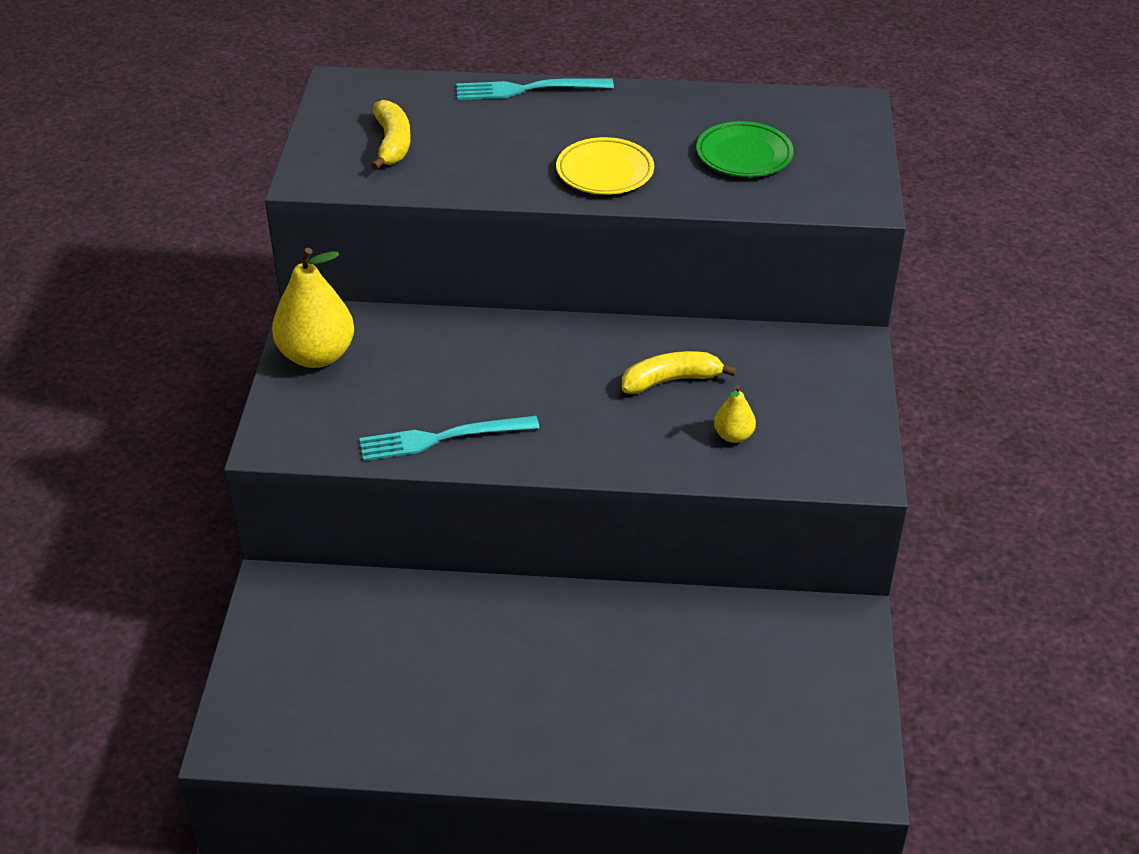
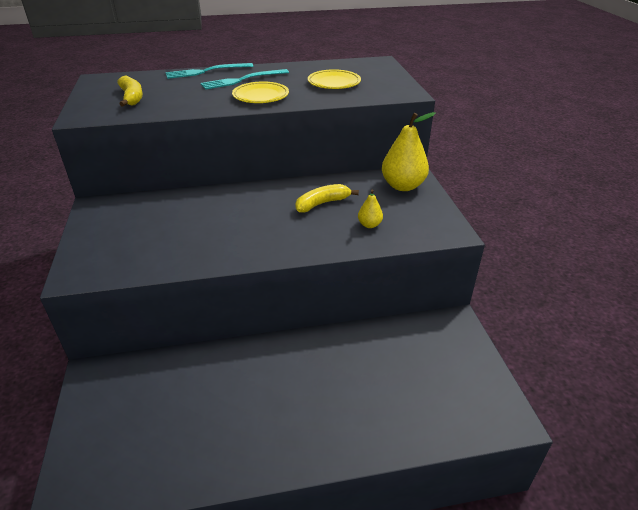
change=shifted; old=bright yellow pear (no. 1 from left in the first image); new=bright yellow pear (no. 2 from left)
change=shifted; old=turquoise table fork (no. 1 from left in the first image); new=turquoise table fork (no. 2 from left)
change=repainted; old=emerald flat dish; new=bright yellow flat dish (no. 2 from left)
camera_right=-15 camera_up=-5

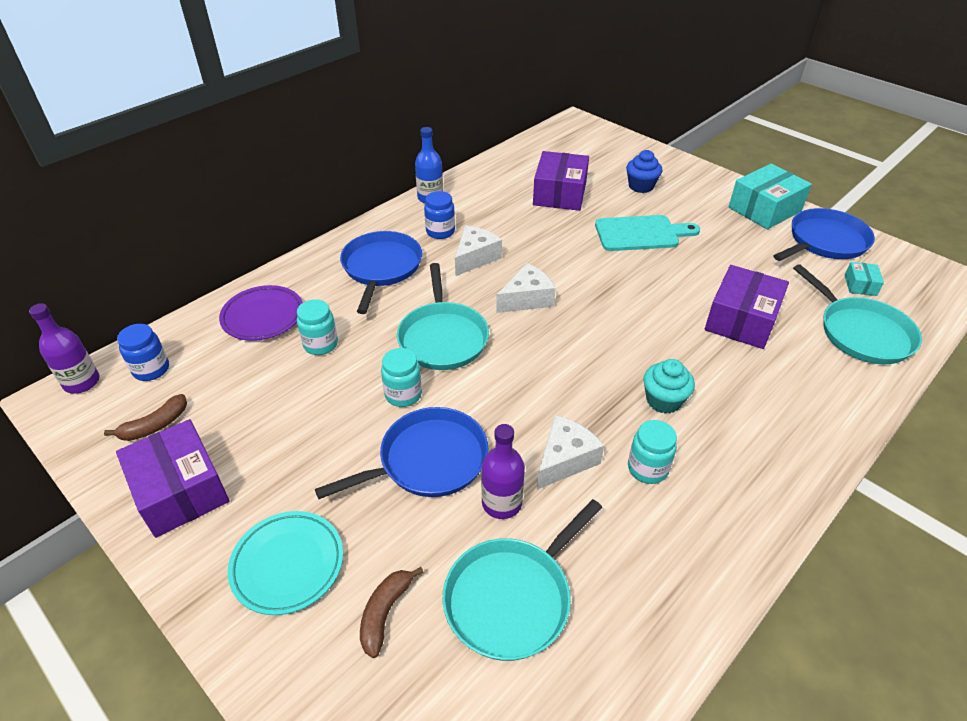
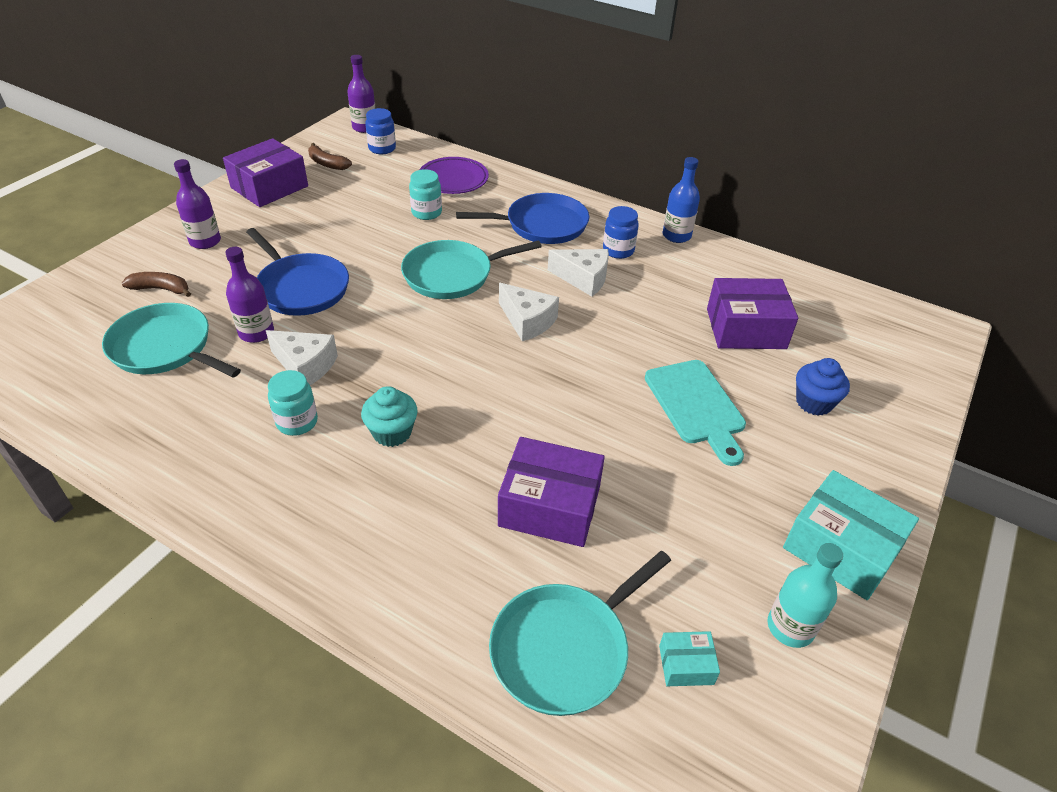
change=swapped; old=turquoise flat dish; new=royal purple bottle (no. 1 from left)
change=gone; old=turquoise jar (no. 2 from left)
change=swapped; old=royal blue skillet (no. 3 from left); new=turquoise bottle
camera_right=75 camera_up=0

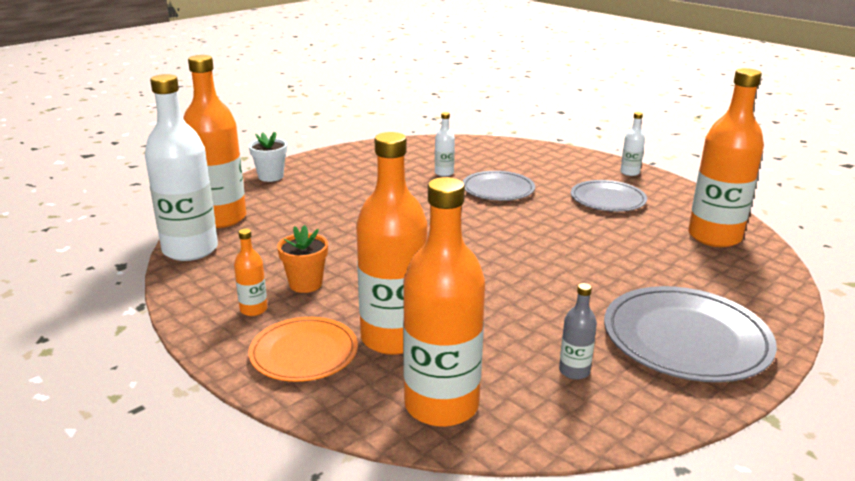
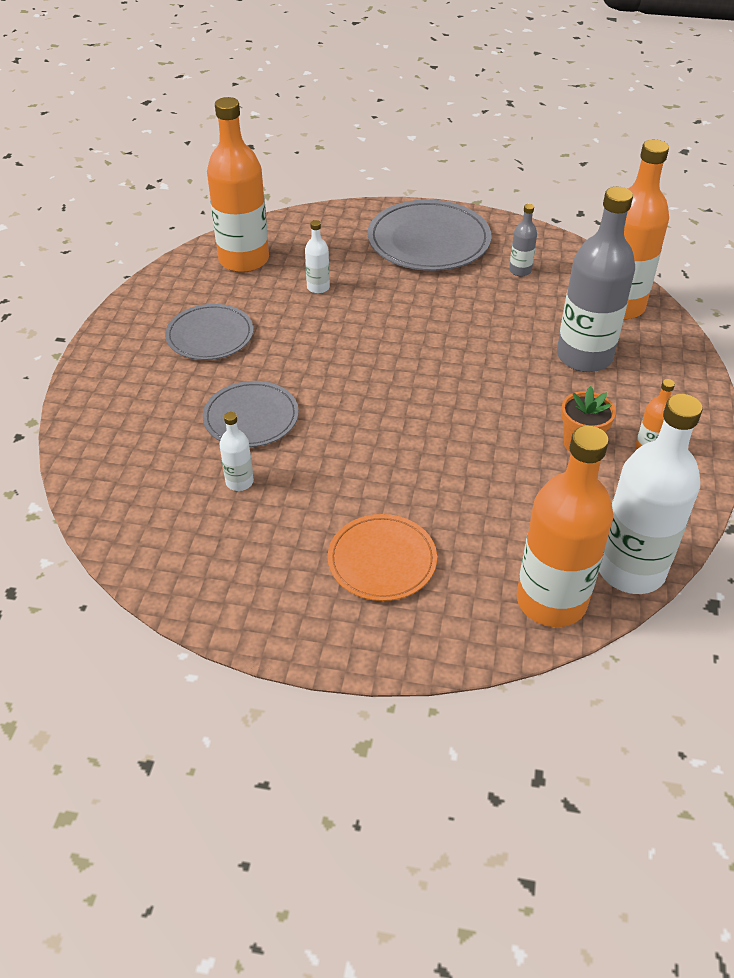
change=shifted; old=bright orange flat dish
change=gone; old=snow-white potted plant
change=repainted; old=bright orange bottle (no. 3 from left); new=grey bottle (no. 2 from left)
change=shifted; old=snow-white bottle (no. 3 from left in the first image); new=snow-white bottle (no. 2 from left)
camera_right=-125 camera_up=20

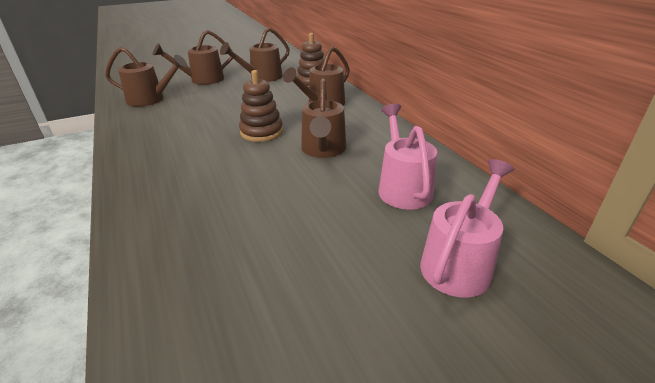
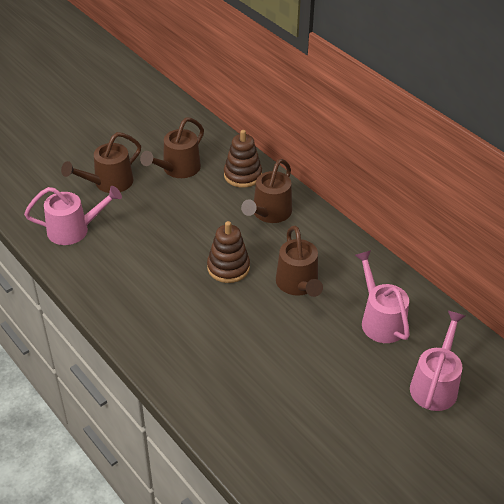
change=repainted; old=russet watering can (no. 1 from left); new=pink watering can (no. 1 from left)
camera_right=-15 camera_up=10

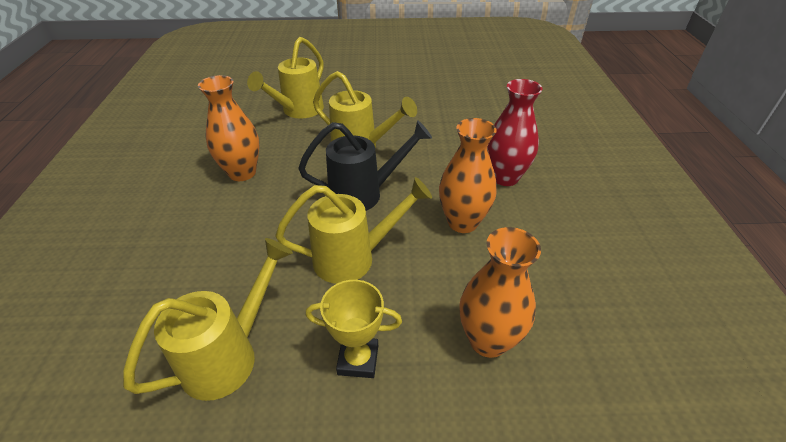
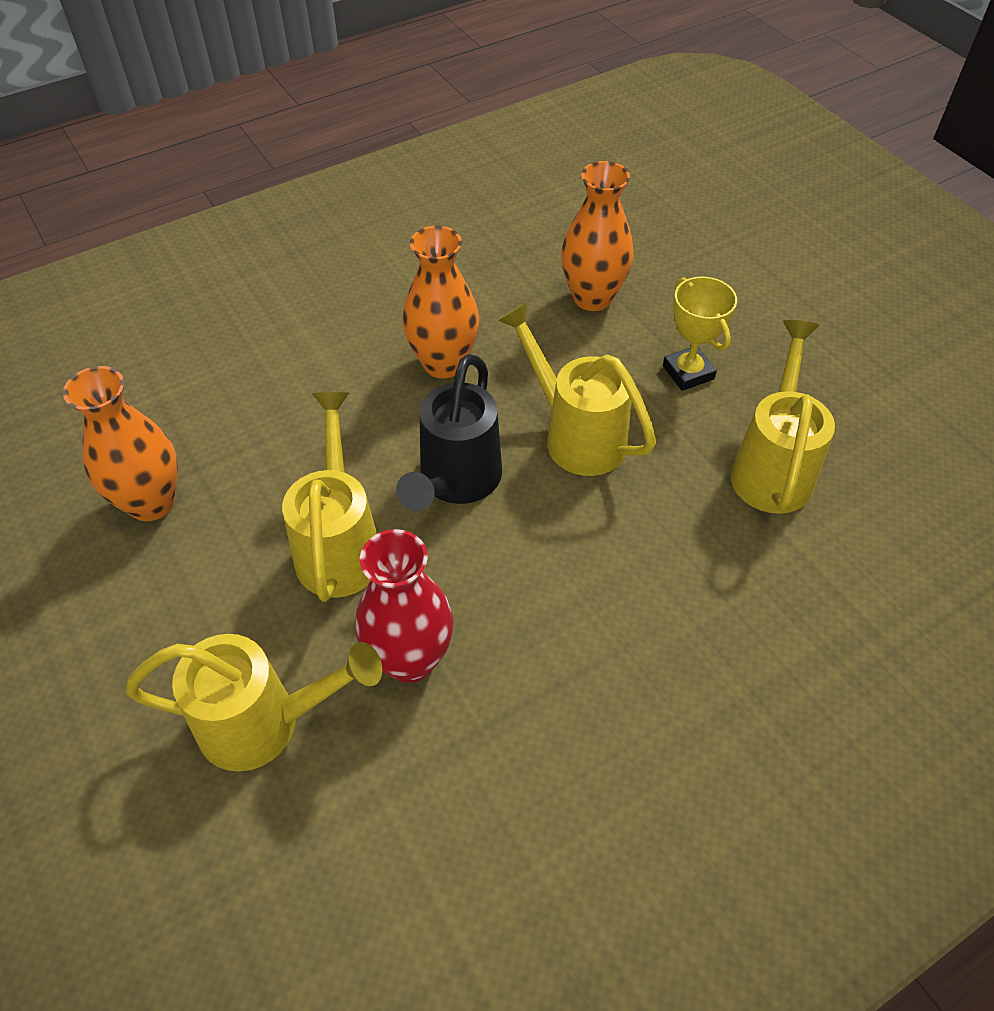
change=rotated; old=bright yellow watering can (no. 1 from left in the first image); degrees=90
change=shifted; old=bright orange vase (no. 1 from left)
change=rotated; old=black watering can; degrees=-120
change=shifted; old=crimson vase
camera_right=-120 camera_up=10

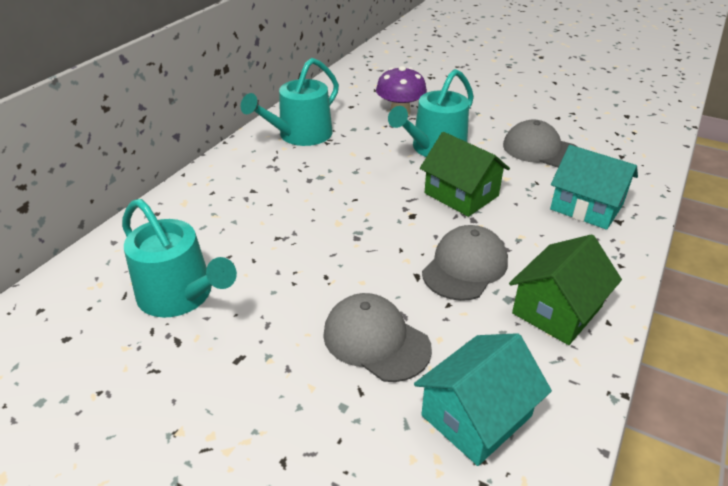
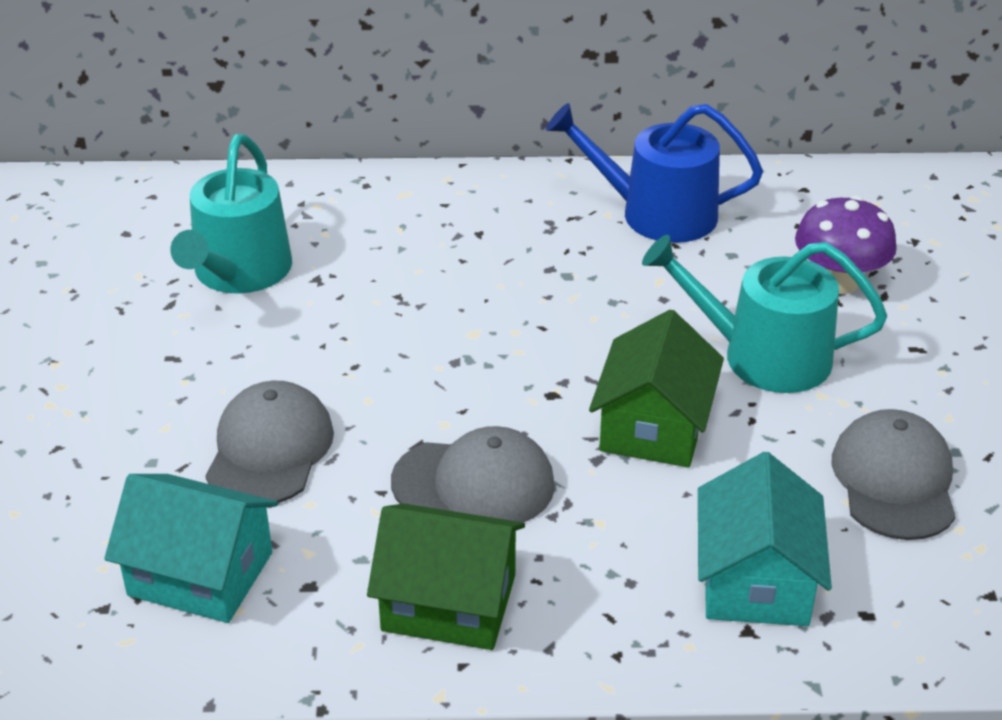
change=repainted; old=turquoise watering can (no. 2 from left); new=royal blue watering can
camera_right=60 camera_up=0

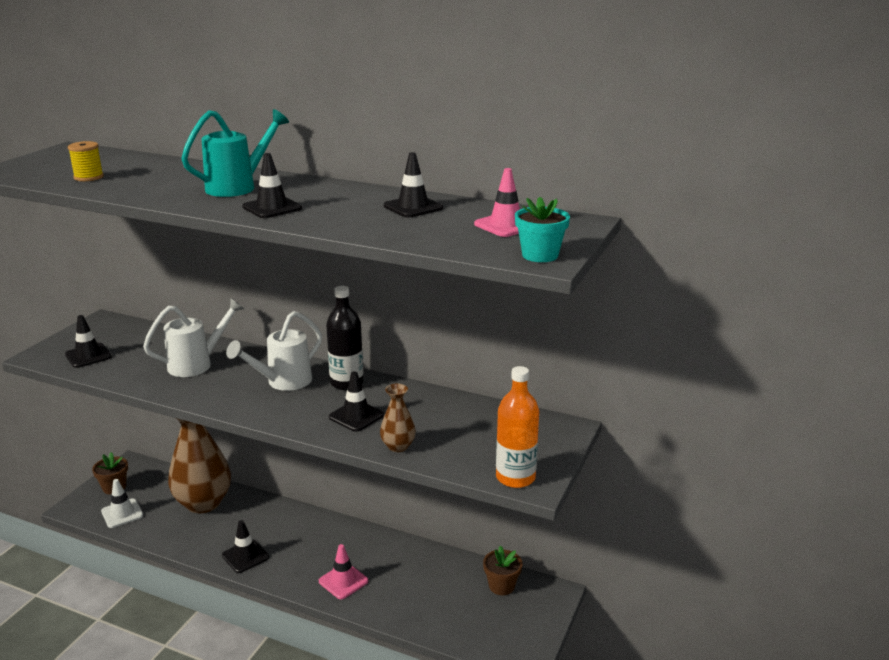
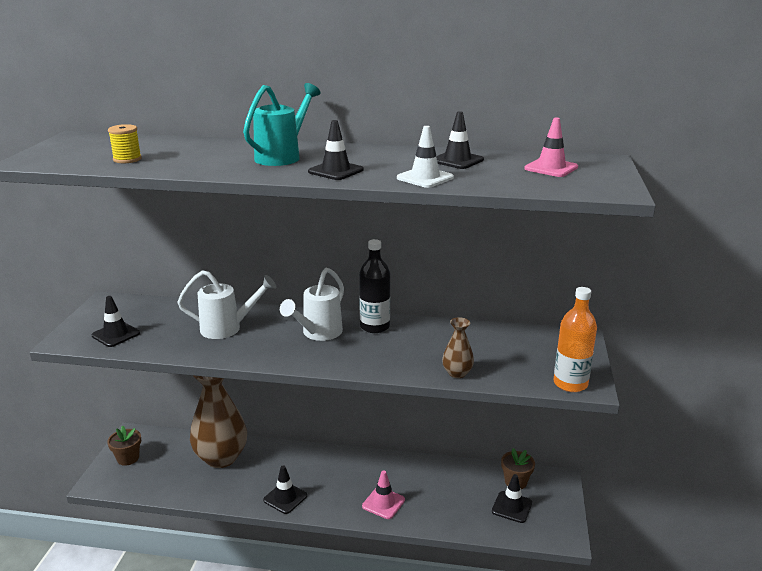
change=shifted; old=snow-white road cone
change=rotated; old=snow-white watering can (no. 1 from left); degrees=45
change=shifted; old=black road cone (no. 4 from left in the first image); new=black road cone (no. 5 from left)
change=gone; old=turquoise potted plant
camera_right=-15 camera_up=0

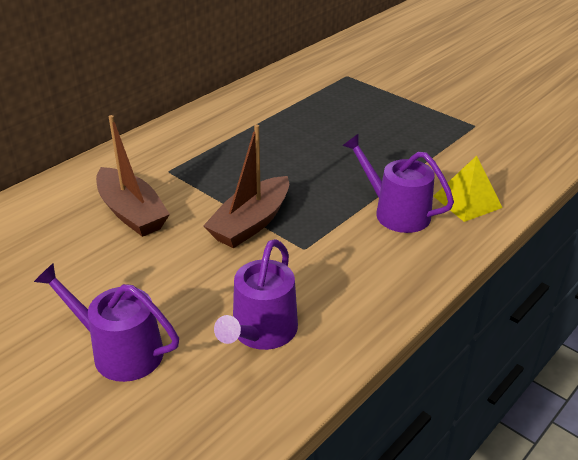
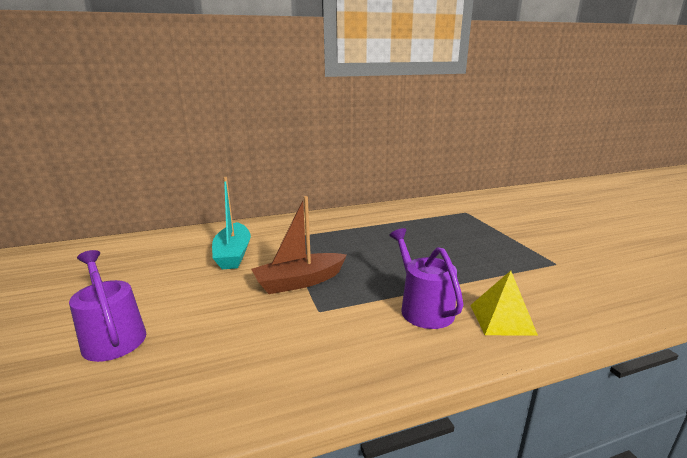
change=repainted; old=russet sailboat (no. 1 from left); new=turquoise sailboat
change=gone; old=royal purple watering can (no. 2 from left)
camera_right=30 camera_up=-15

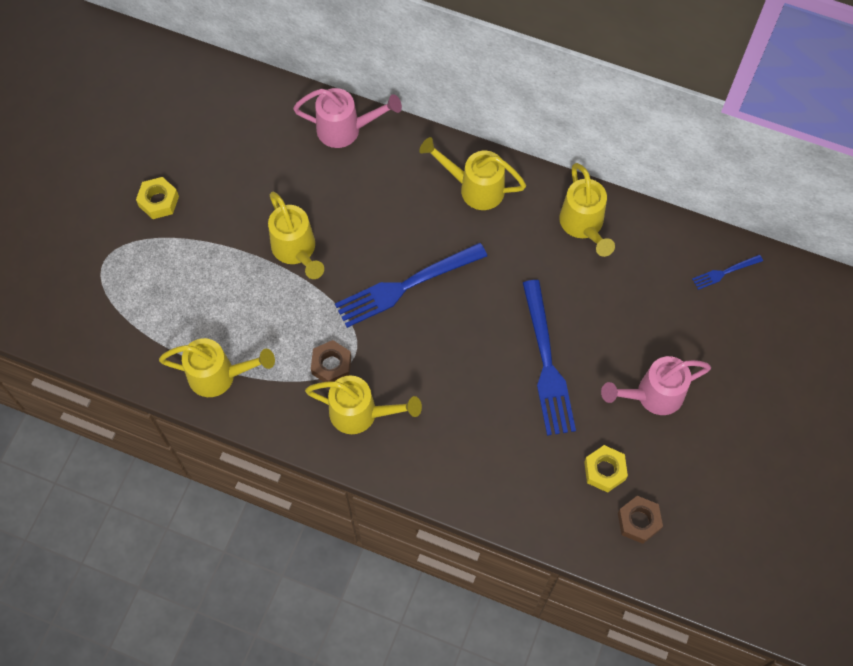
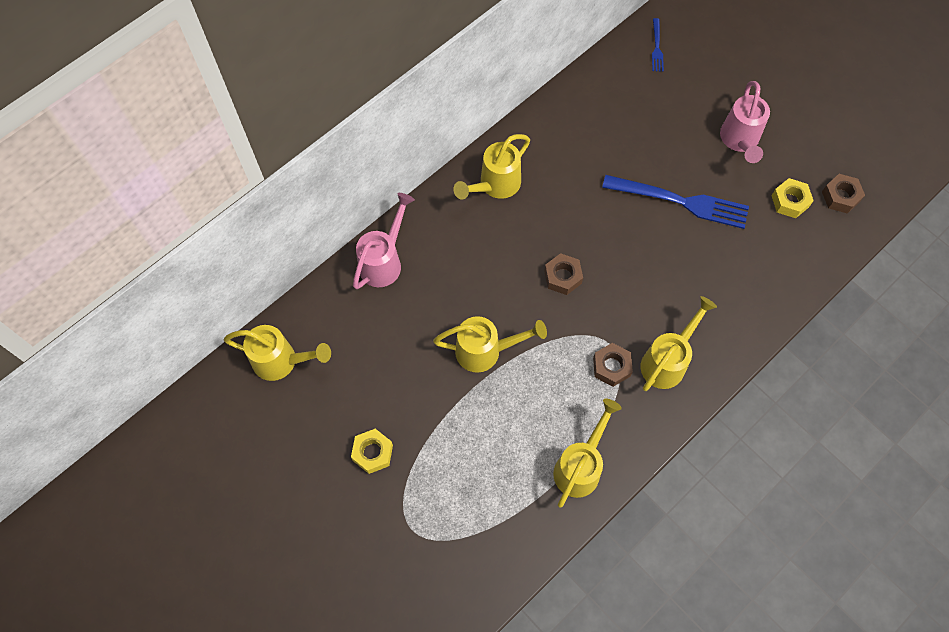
change=swapped; old=royal blue table fork (no. 1 from left); new=russet hex nut (no. 1 from left)
change=shifted; old=bright yellow watering can (no. 5 from left in the first image); new=bright yellow watering can (no. 1 from left)
camera_right=-65 camera_up=0

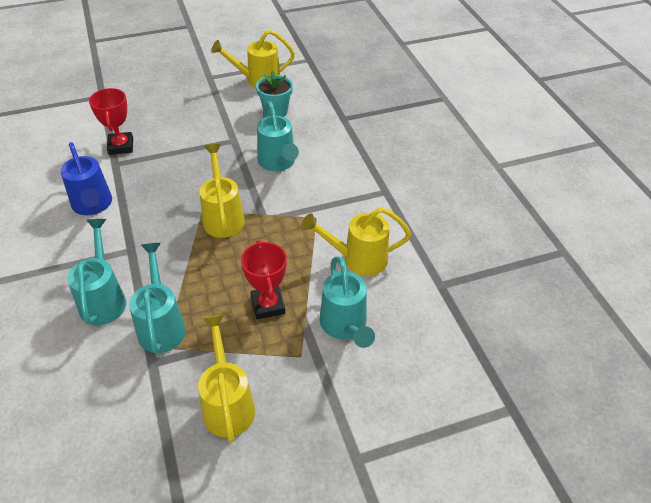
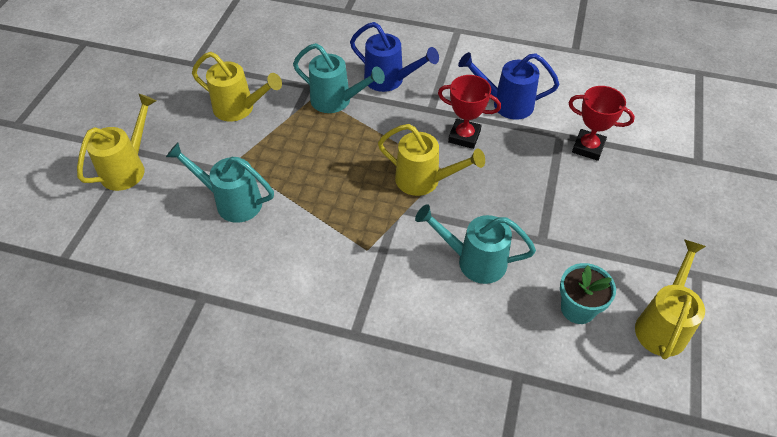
change=repainted; old=turquoise watering can (no. 1 from left); new=royal blue watering can (no. 1 from left)
change=shifted; old=crimson award cup (no. 2 from left in the first image); new=crimson award cup (no. 1 from left)
change=shifted; old=bright yellow watering can (no. 4 from left in the first image); new=bright yellow watering can (no. 1 from left)
camera_right=125 camera_up=5

